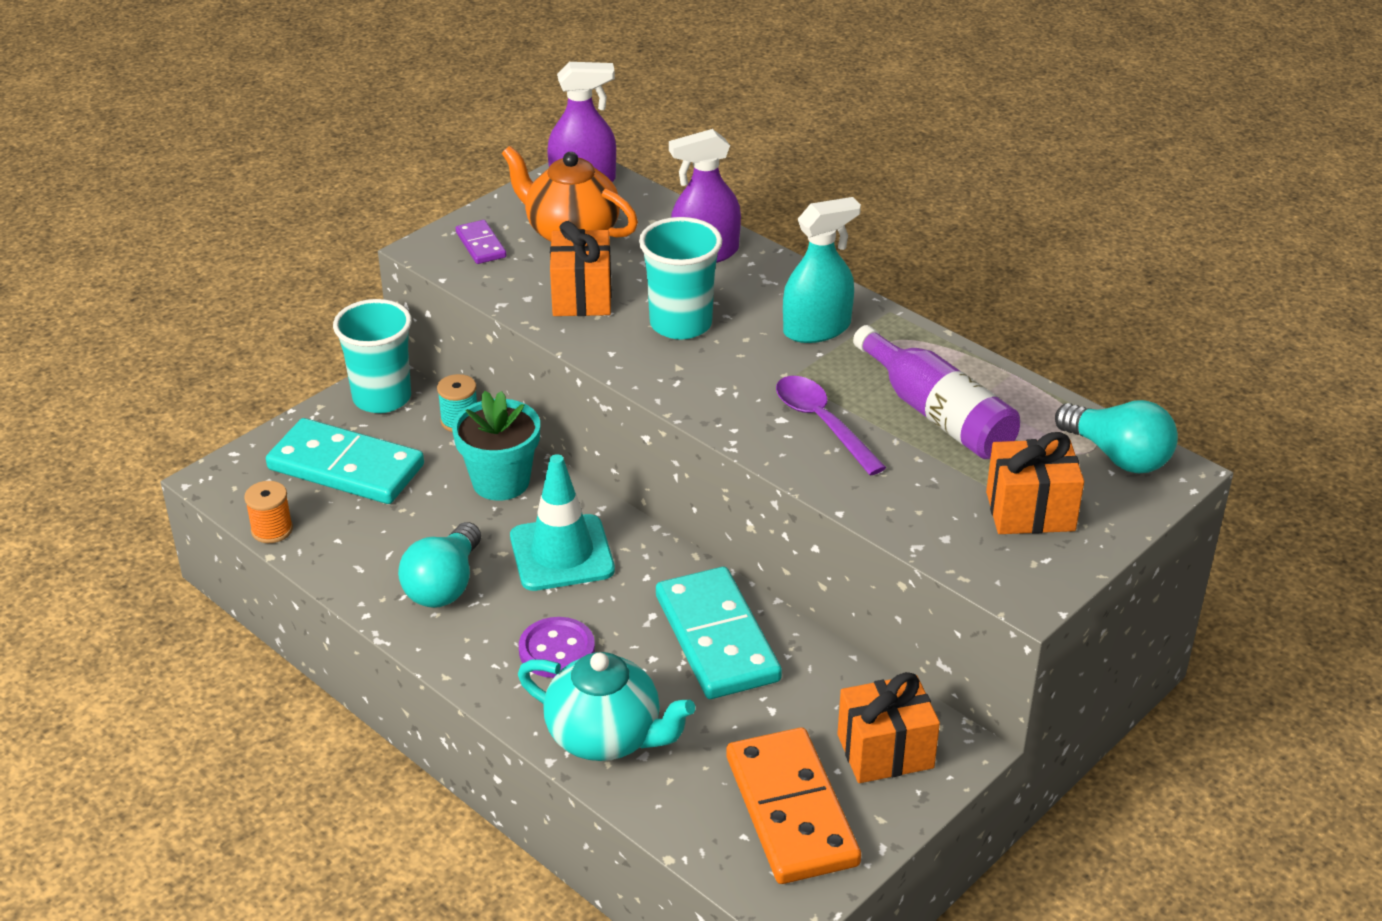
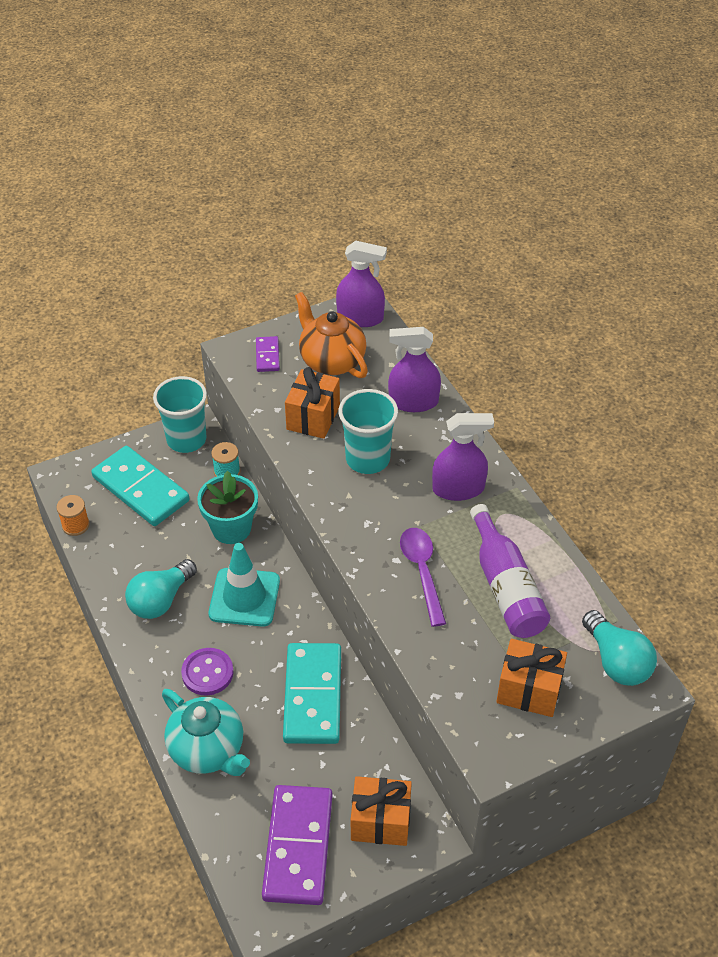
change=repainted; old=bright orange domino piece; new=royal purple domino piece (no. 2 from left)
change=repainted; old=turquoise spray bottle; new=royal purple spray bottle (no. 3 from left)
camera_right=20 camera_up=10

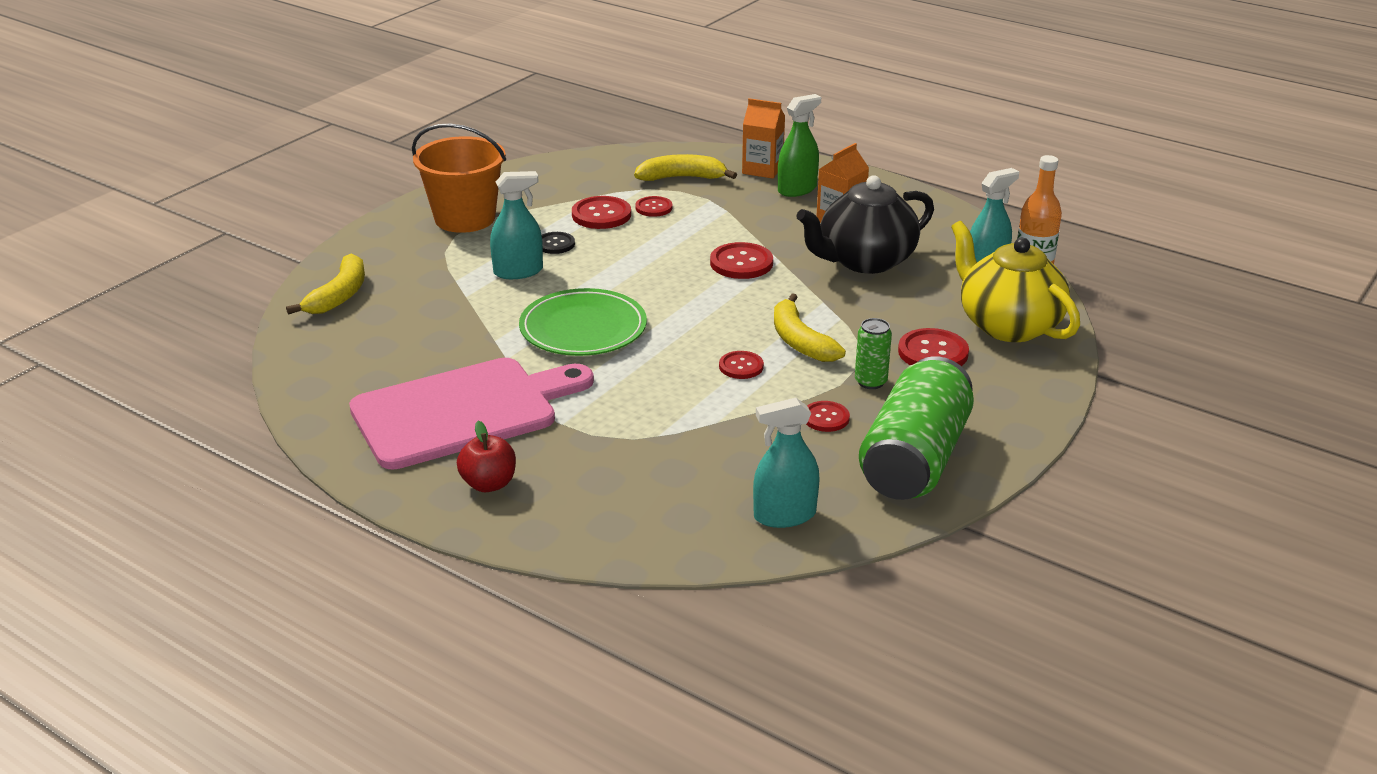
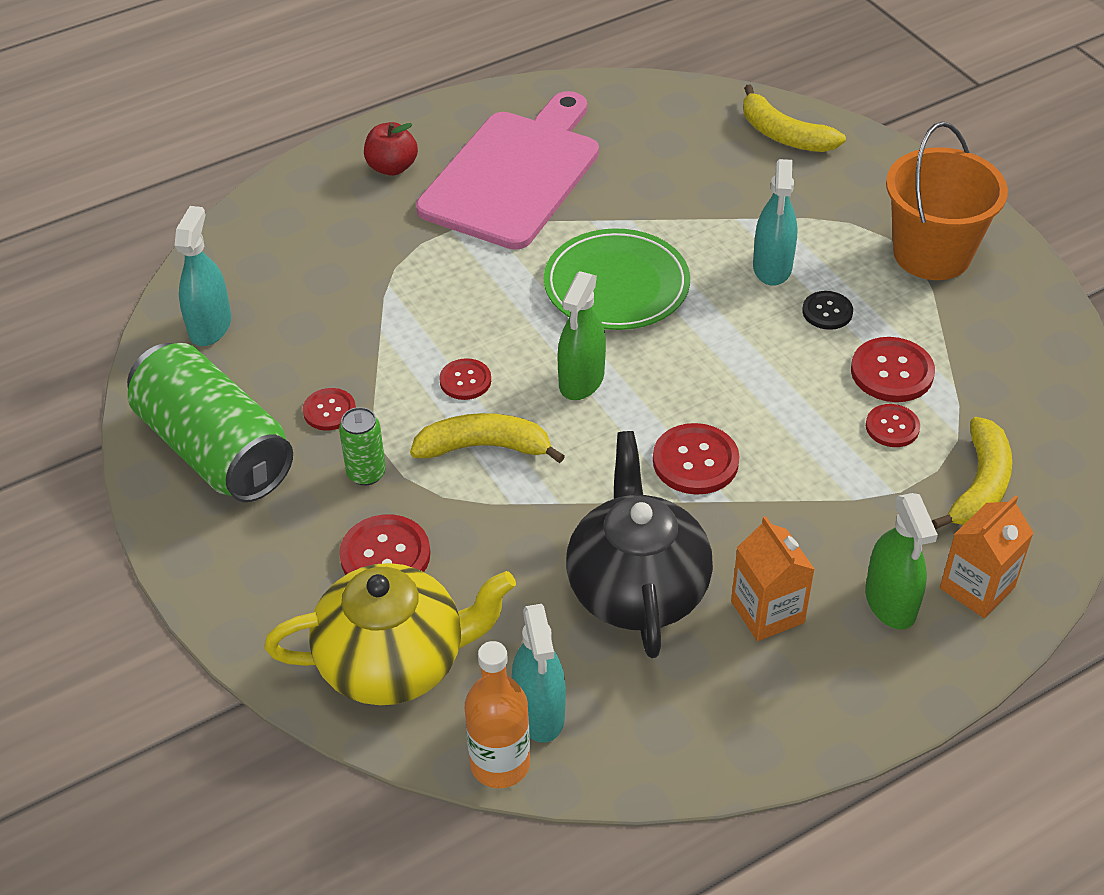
change=rotated; old=pink bread board; degrees=-150
change=new; new=emerald spray bottle (no. 1 from left)
camera_right=115 camera_up=15

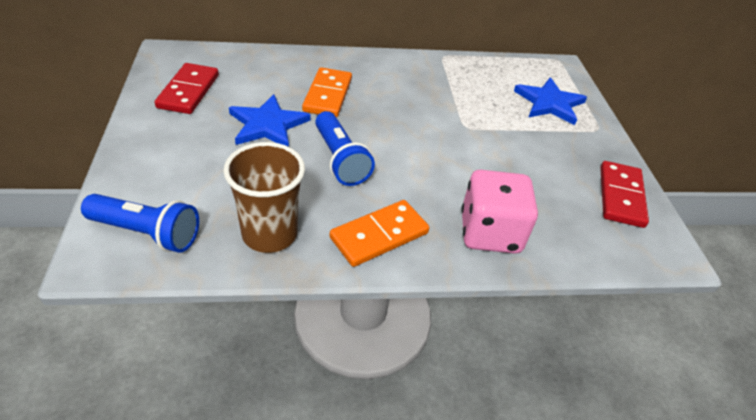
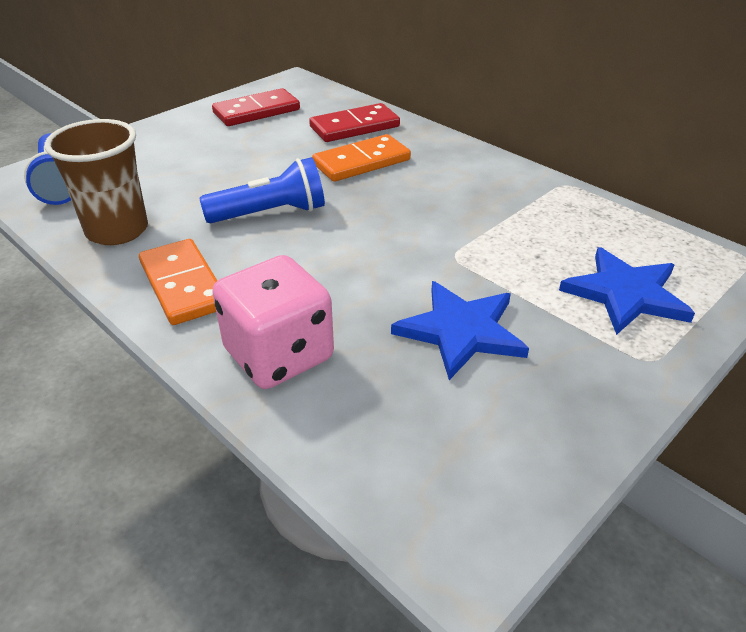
change=shifted; old=royal blue star shape (no. 1 from left)
change=rotated; old=royal blue flashlight (no. 2 from left); degrees=-135
change=rotated; old=bright orange domino piece (no. 2 from left in the first image); degrees=45
change=shifted; old=crimson domino piece (no. 2 from left)
camera_right=55 camera_up=-5

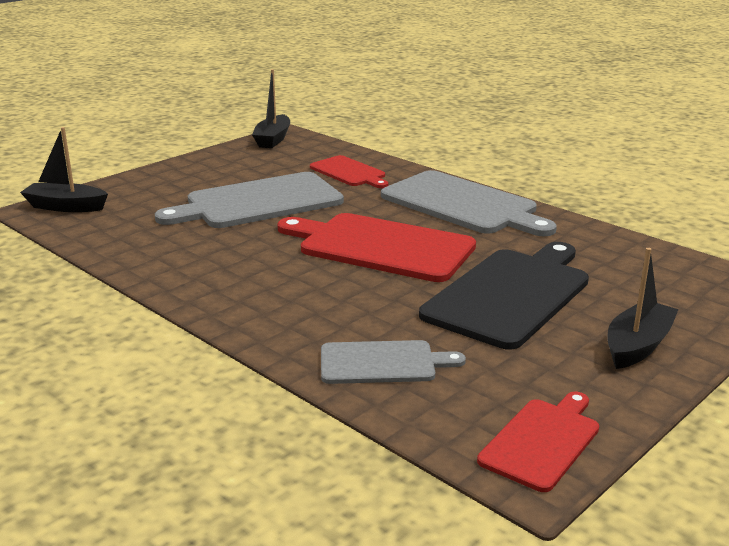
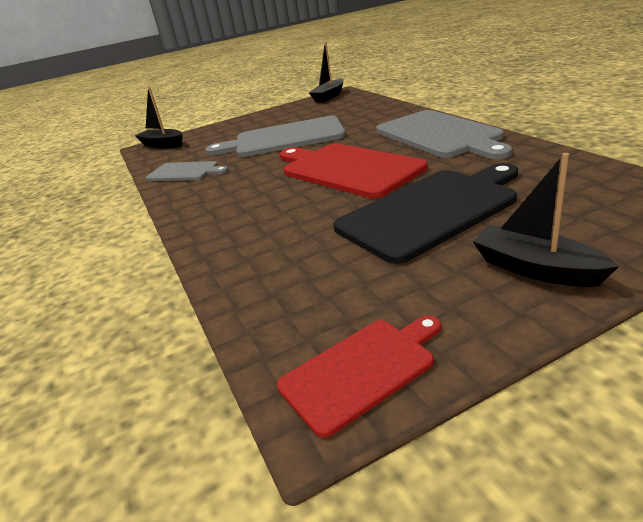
change=gone; old=crimson bread board (no. 1 from left)
change=shifted; old=grey bread board (no. 2 from left in the first image); new=grey bread board (no. 1 from left)
change=rotated; old=black sailboat (no. 3 from left); degrees=-105
camera_right=25 camera_up=5

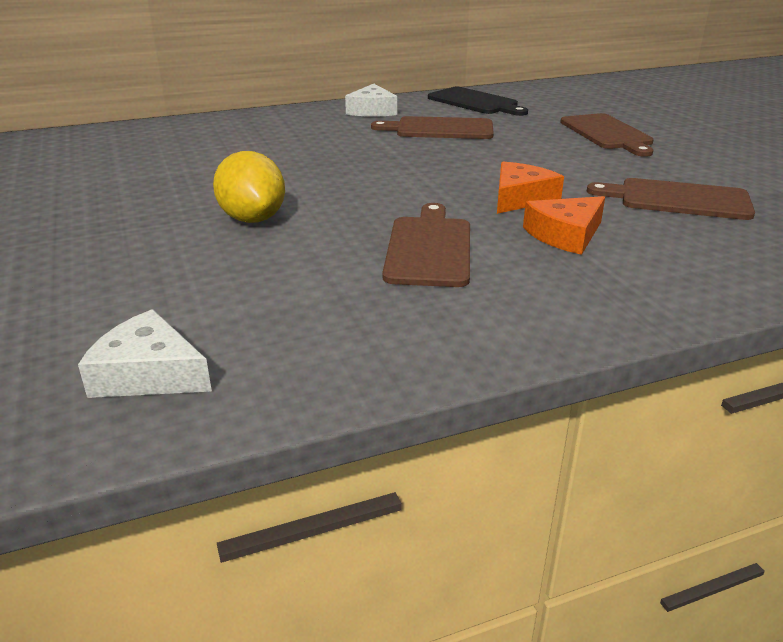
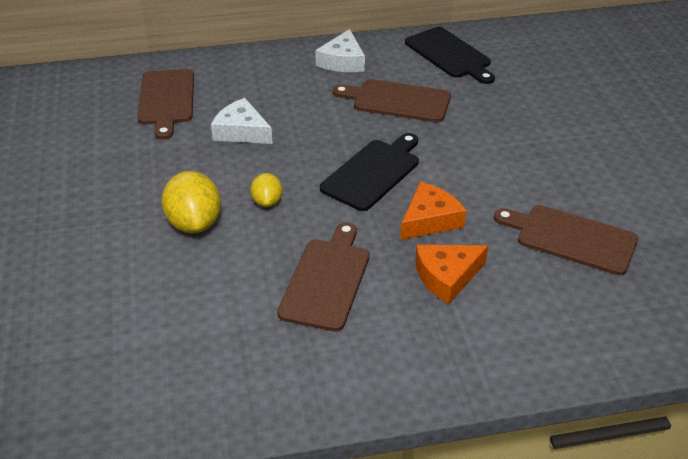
change=shifted; old=snow-white cheese wedge (no. 1 from left)
change=shifted; old=russet bread board (no. 3 from left in the first image); new=russet bread board (no. 1 from left)
change=new; new=bright yellow lemon (no. 2 from left)
change=new; new=black bread board (no. 1 from left)
camera_right=10 camera_up=10

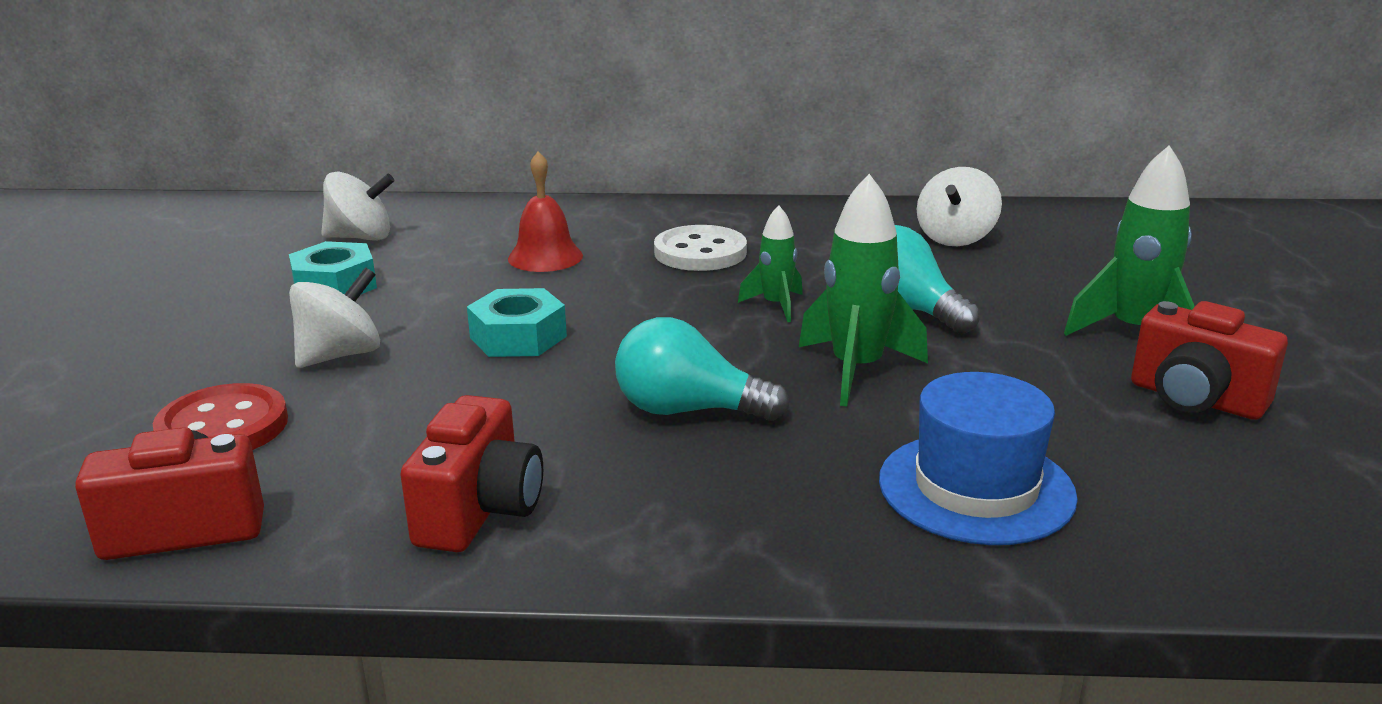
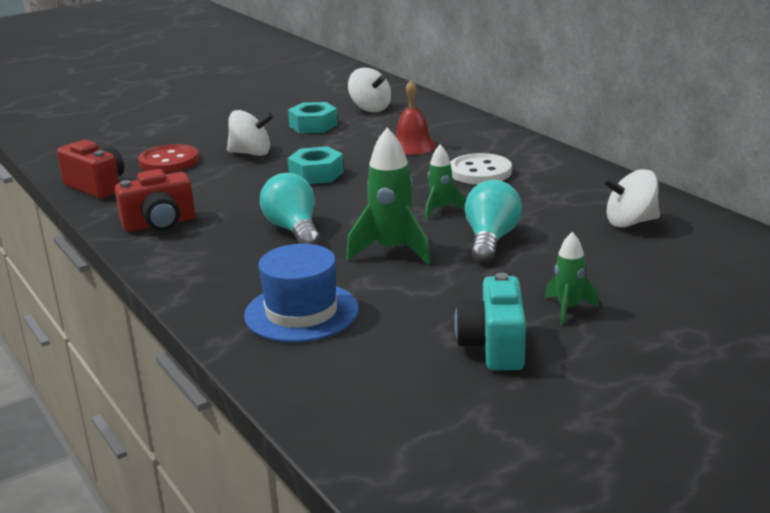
change=scaled; old=emerald toy rocket (no. 3 from left); factor=0.58
change=repainted; old=crimson camera (no. 3 from left); new=turquoise camera
camera_right=55 camera_up=0

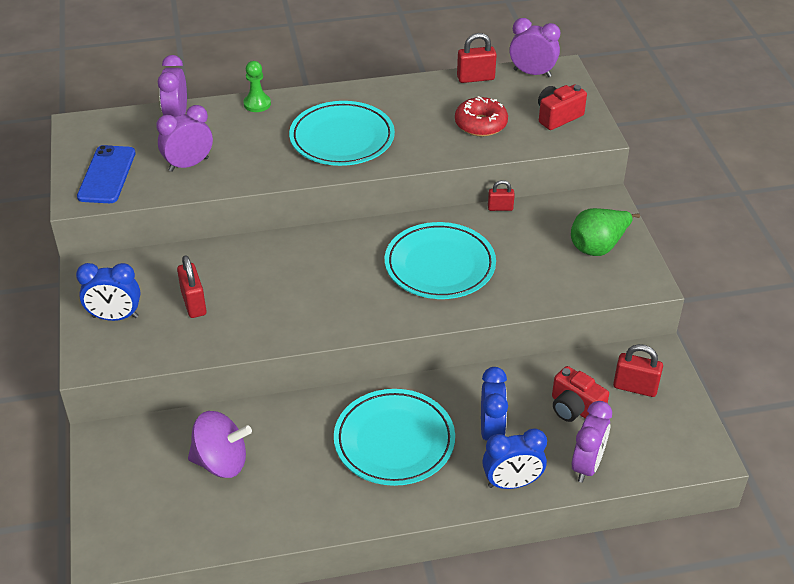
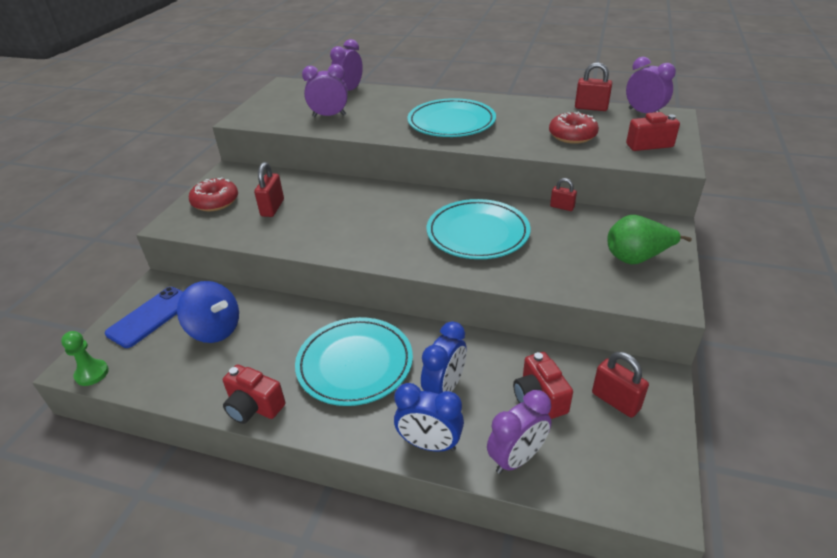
change=swapped; old=royal blue alarm clock (no. 1 from left); new=crimson doughnut (no. 1 from left)
change=shifted; old=royal blue mobile phone
change=repainted; old=royal purple spinning top; new=royal blue spinning top
change=shifted; old=emerald pawn
change=new; new=crimson camera (no. 1 from left)
camera_right=30 camera_up=-5

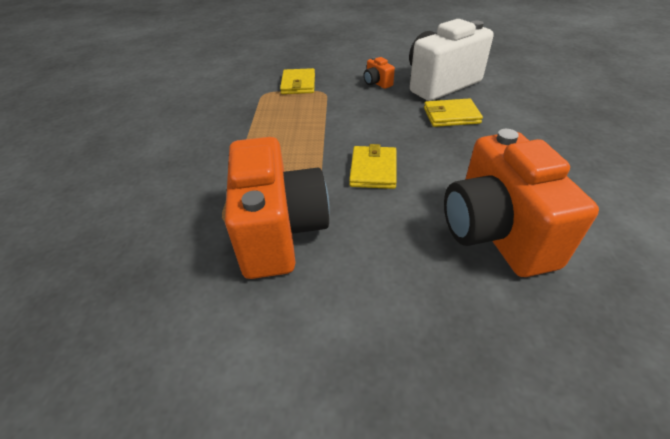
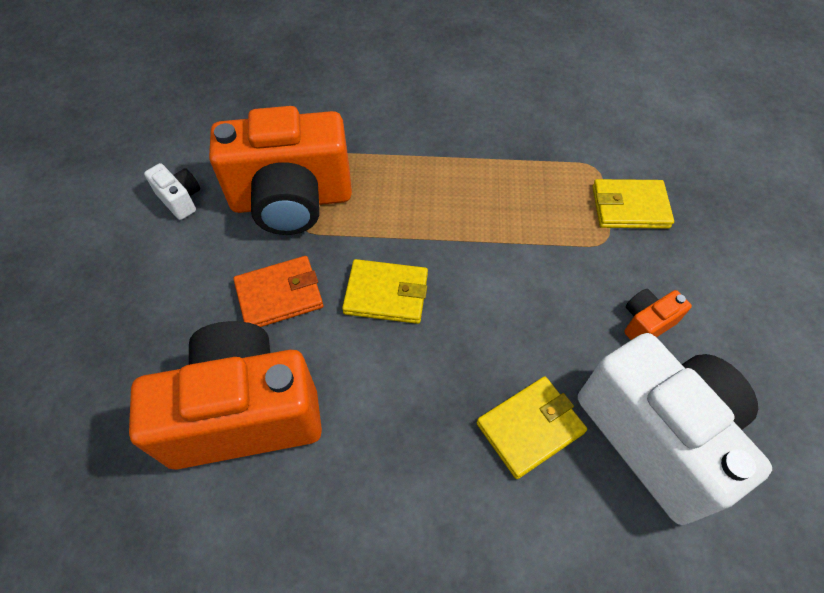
change=rotated; old=bright yellow card wallet (no. 3 from left in the first image); degrees=60
change=new; new=snow-white camera (no. 1 from left)
change=new; new=bright orange card wallet
camera_right=90 camera_up=15

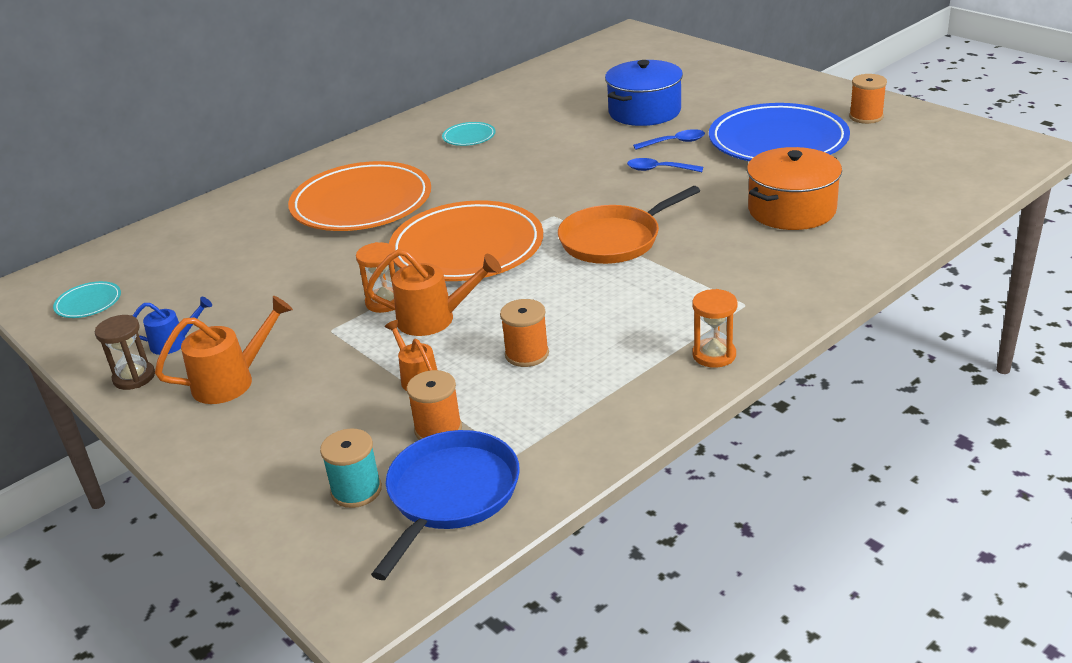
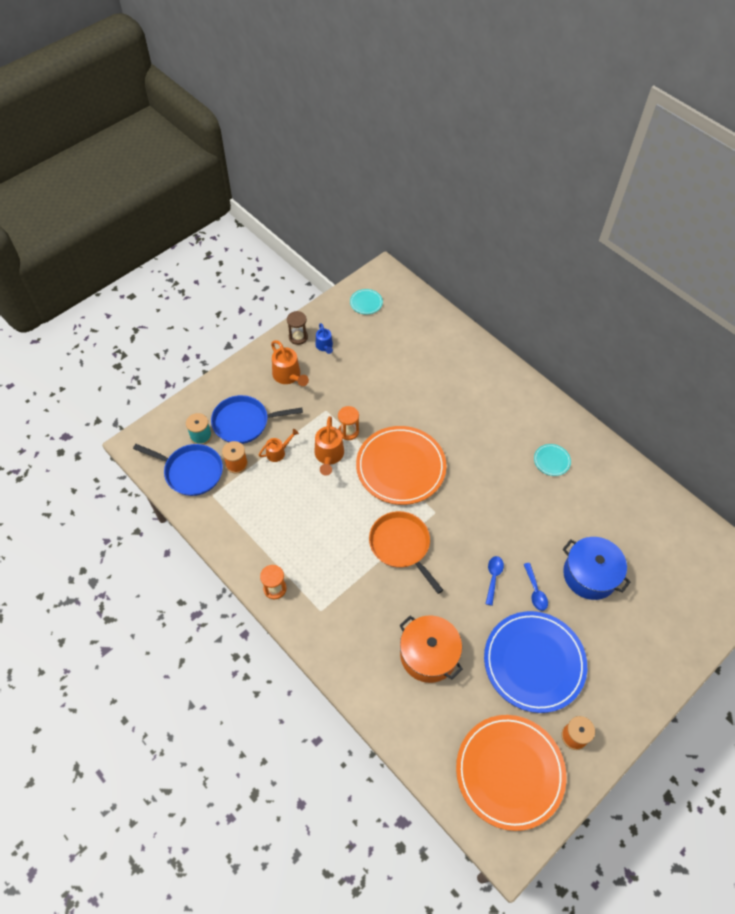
change=shifted; old=bright orange flat dish (no. 1 from left in the first image); new=bright orange flat dish (no. 2 from left)
change=gone; old=bright orange reel of thread (no. 2 from left)
change=new; new=royal blue skillet (no. 2 from left)
camera_right=85 camera_up=25

